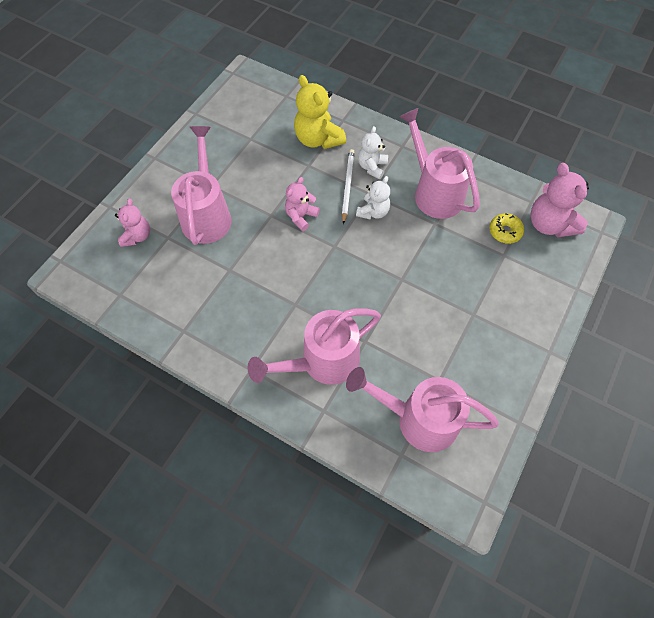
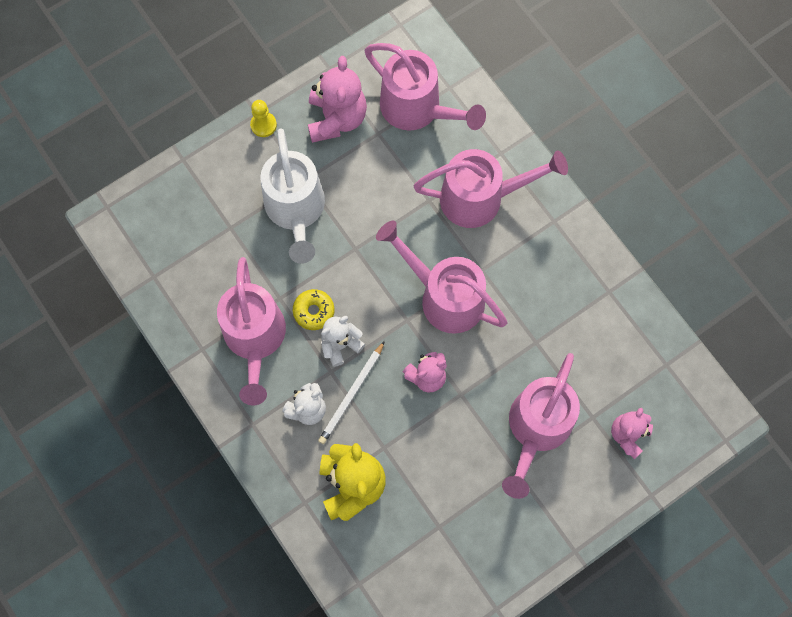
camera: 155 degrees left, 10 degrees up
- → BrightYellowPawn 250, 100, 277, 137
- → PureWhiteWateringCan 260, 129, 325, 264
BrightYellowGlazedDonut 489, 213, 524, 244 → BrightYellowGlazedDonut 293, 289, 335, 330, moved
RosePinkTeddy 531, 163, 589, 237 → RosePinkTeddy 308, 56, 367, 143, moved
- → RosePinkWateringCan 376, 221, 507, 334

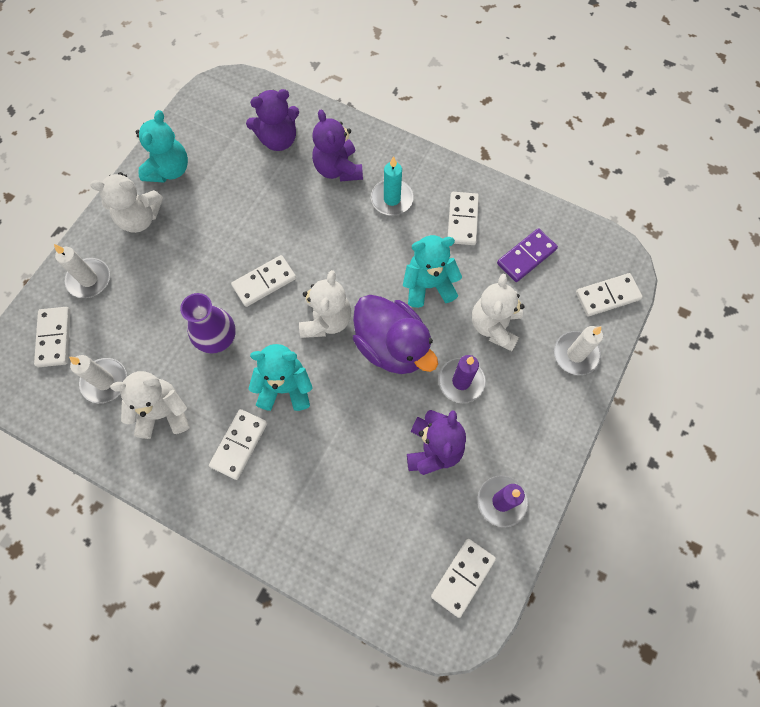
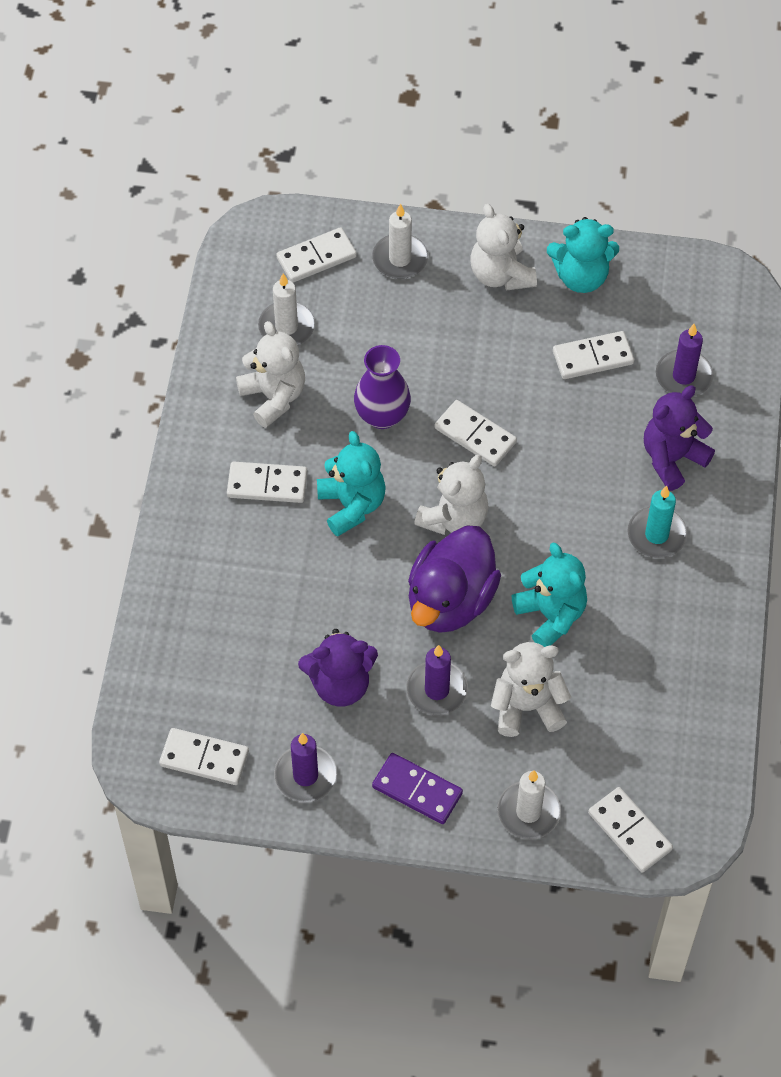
camera: 70 degrees right, 10 degrees down
PurpleDomino 497, 228, 558, 282 → PurpleDomino 372, 753, 463, 824, moved
PureWhiteTeddy 299, 270, 351, 338 → PureWhiteTeddy 414, 455, 489, 535, 45 degrees counterclockwise
PureWhiteDomino 448, 192, 479, 245 → PureWhiteDomino 553, 331, 634, 379, moved
PurpleTeddy 246, 89, 299, 151 → PurplePillarCandle 656, 324, 713, 397

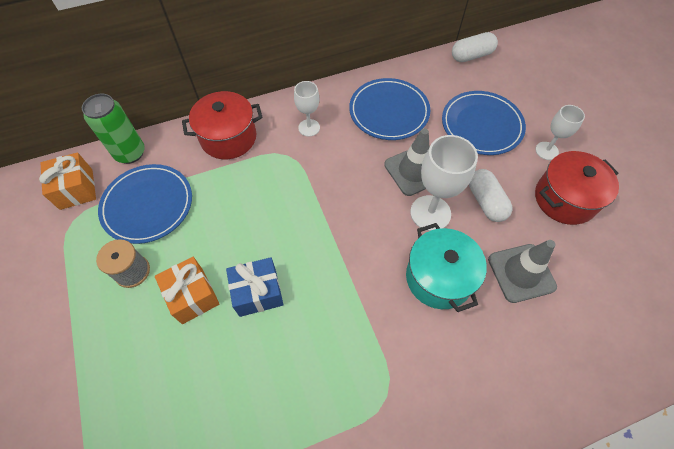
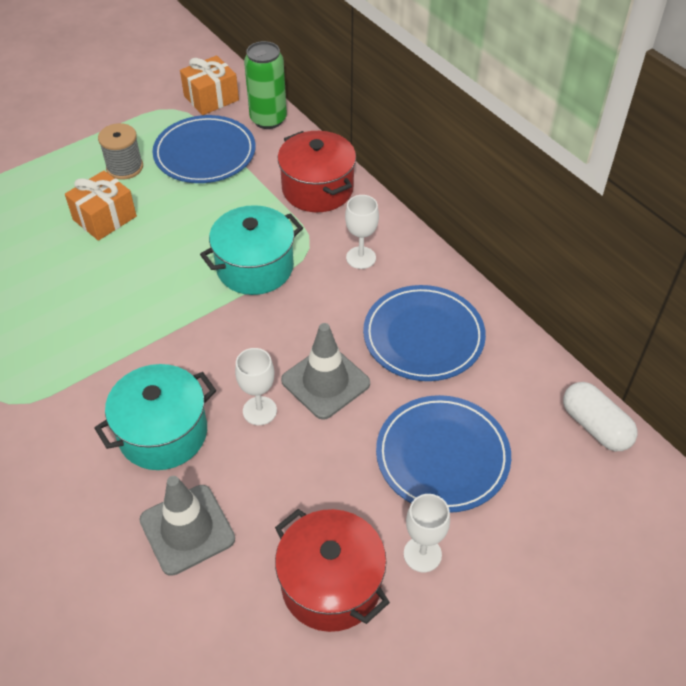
camera: 75 degrees right, 10 degrees down
- → TurquoiseStockpot 200, 205, 303, 295
PureWhiteGoblet 410, 135, 478, 231 → PureWhiteGoblet 235, 348, 277, 425, x0.60
CobaltGift 226, 257, 283, 317 → -
PureWhitePillShape 469, 169, 512, 222 → -

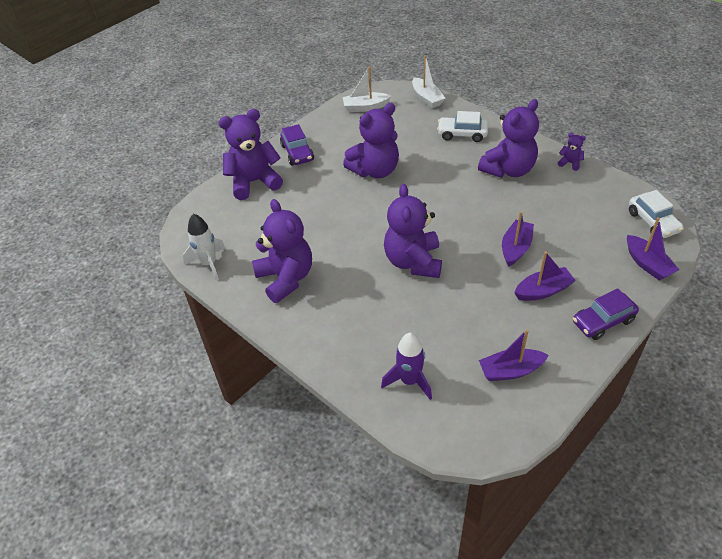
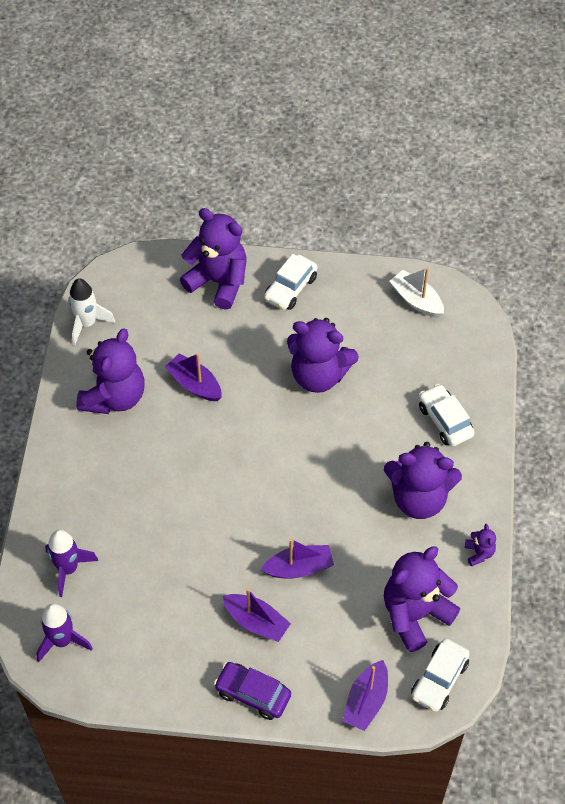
camera: 50 degrees right, 10 degrees up
- → PurpleToyRocket 36, 604, 93, 662
PurpleSailboat 479, 329, 548, 381 → PurpleSailboat 165, 353, 222, 401, moved
PurpleCar 280, 124, 314, 166 → PureWhiteCar 264, 254, 317, 310
PurpleTeddy 384, 184, 442, 278 → PurpleTeddy 384, 546, 461, 652, moved
PureWhiteSailboat 412, 55, 445, 108 → -

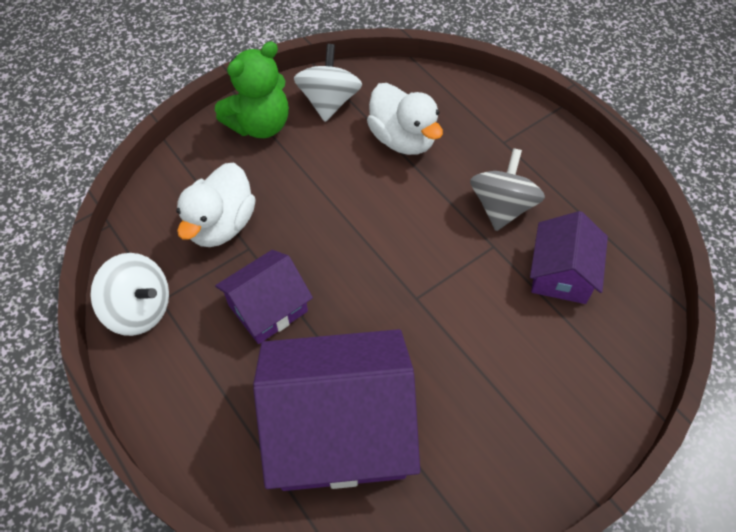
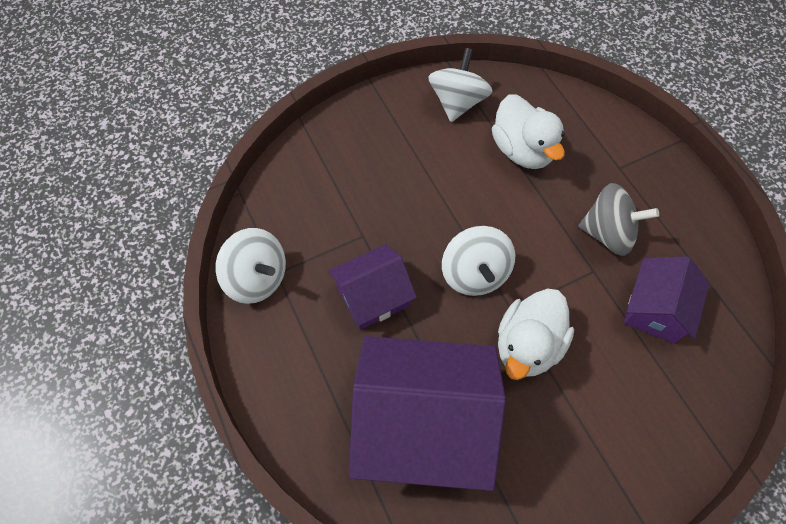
camera: 10 degrees right, 5 degrees up
- → PureWhiteToyTop 442, 226, 515, 296
PureWhiteRubberDuck 176, 163, 256, 247 → PureWhiteRubberDuck 498, 289, 574, 380, moved
GrayToyTop 470, 148, 545, 231 → GrayToyTop 578, 183, 659, 256, 75 degrees clockwise
EmeraldTeddy 215, 41, 289, 138 → -

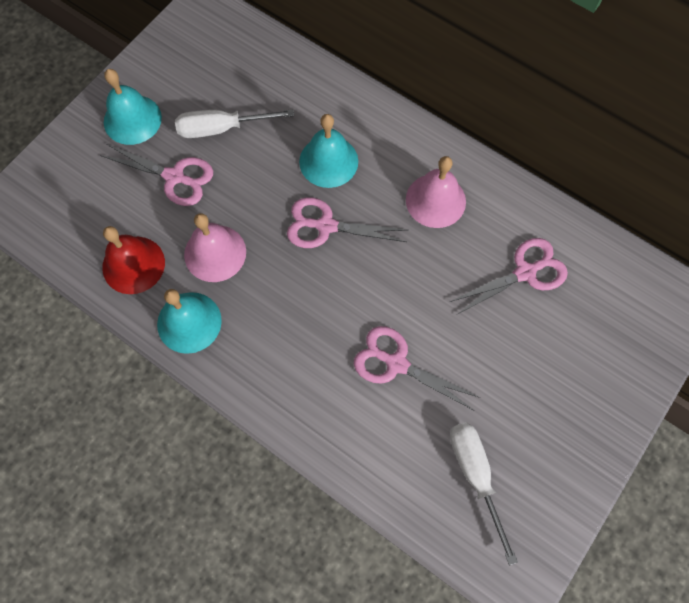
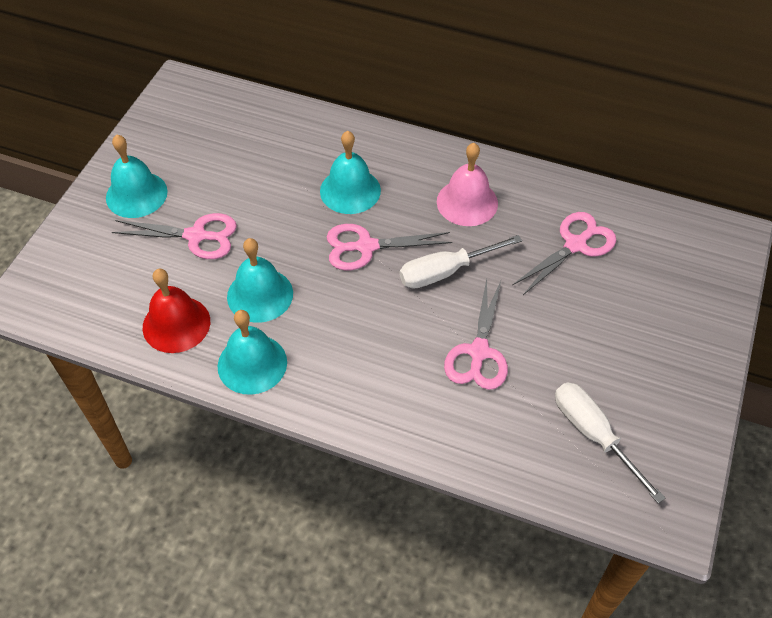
camera: 15 degrees left, 15 degrees down
RosePinkSchoolBell 184, 213, 246, 282 → TurquoiseSchoolBell 227, 238, 293, 323
PureWhiteHandScrewdriver 175, 109, 294, 138 → PureWhiteHandScrewdriver 400, 235, 522, 289, moved
RosePinkPairOfScissors 354, 326, 480, 410 → RosePinkPairOfScissors 444, 279, 508, 390, 90 degrees counterclockwise

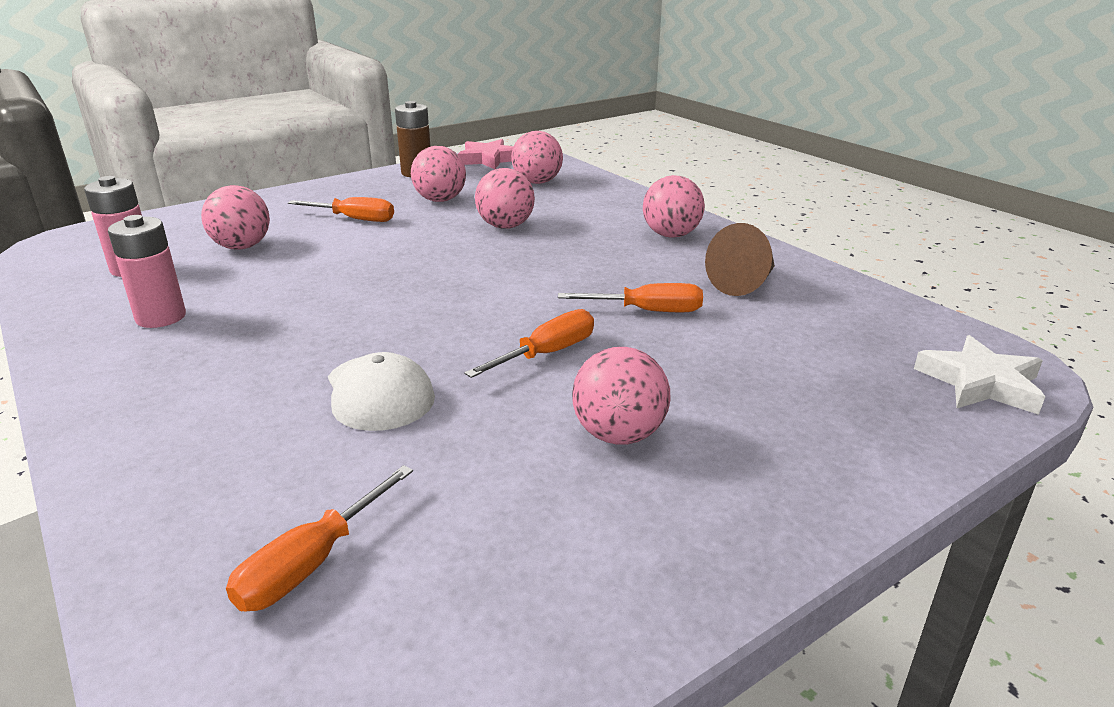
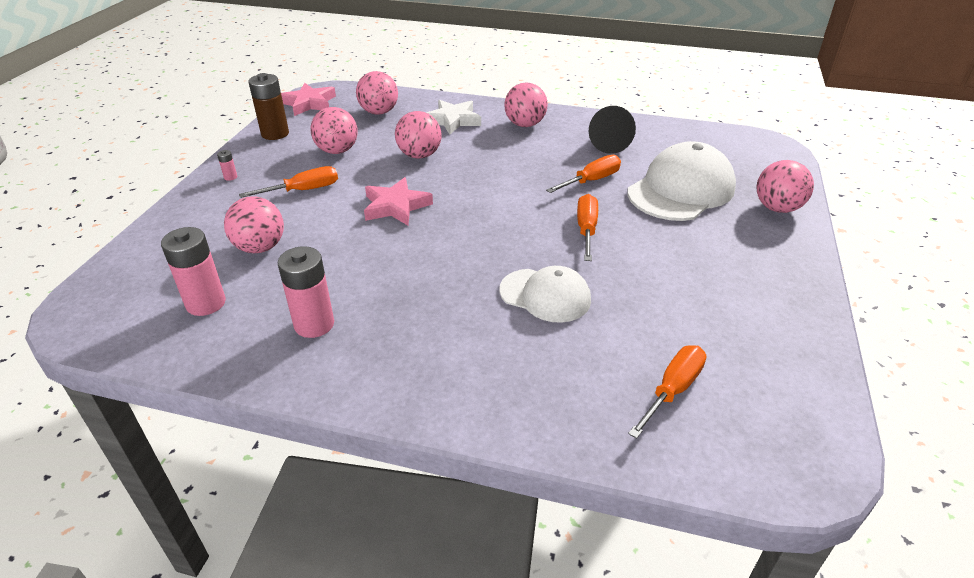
camera: 40 degrees left, 10 degrees up
- → RosePinkBattery 217, 150, 237, 181
- → RosePinkStarShape 364, 177, 433, 225
PureWhiteStarShape 914, 335, 1045, 415 → PureWhiteStarShape 426, 100, 481, 135, moved
RussetSolidCone 705, 223, 775, 296 → BlackSolidCone 589, 106, 636, 154
- → PureWhiteBaseballCap 628, 141, 736, 221
OrangeHandScrewdriver 226, 465, 413, 612 → OrangeHandScrewdriver 628, 345, 706, 439, 135 degrees counterclockwise
RosePinkBall 572, 347, 671, 445 → RosePinkBall 757, 160, 814, 213, moved

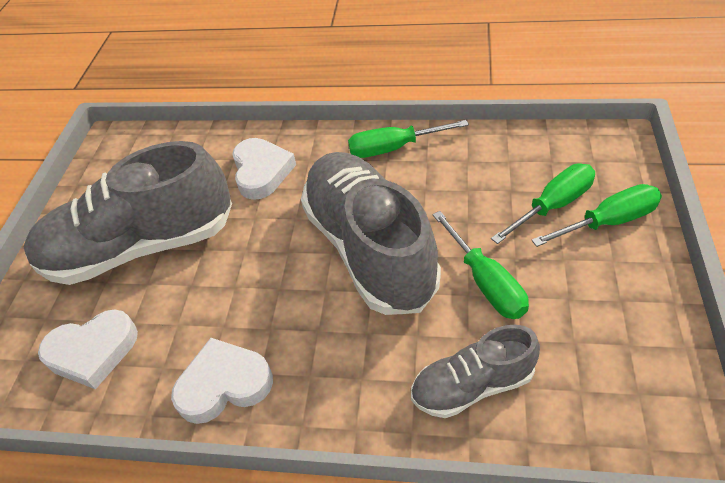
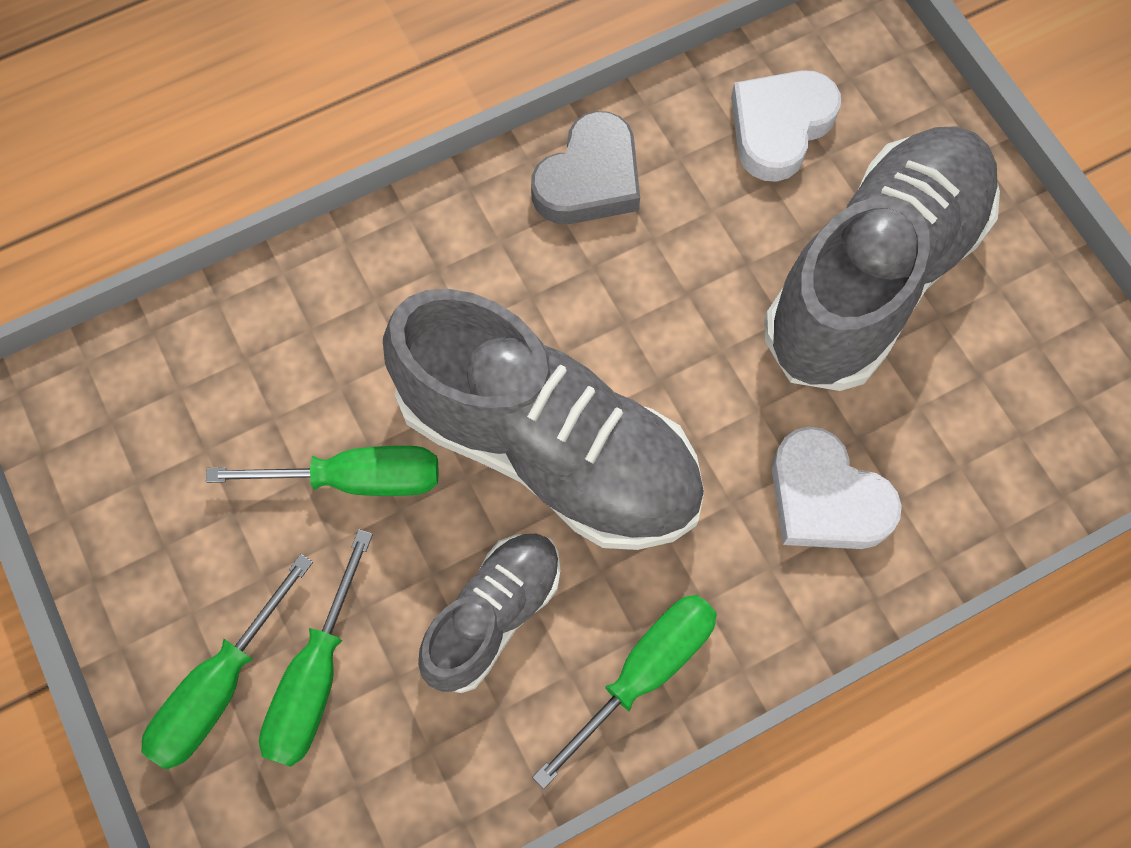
camera: 140 degrees right, 20 degrees up
EmeraldHandScrewdriver 433, 211, 529, 319 → EmeraldHandScrewdriver 206, 446, 439, 496, 150 degrees clockwise
GraySneaker 411, 325, 540, 418 → GraySneaker 418, 534, 561, 693, moved
PureWhiteLoveHeart 171, 338, 273, 424 → GrayLoveHeart 531, 111, 640, 224

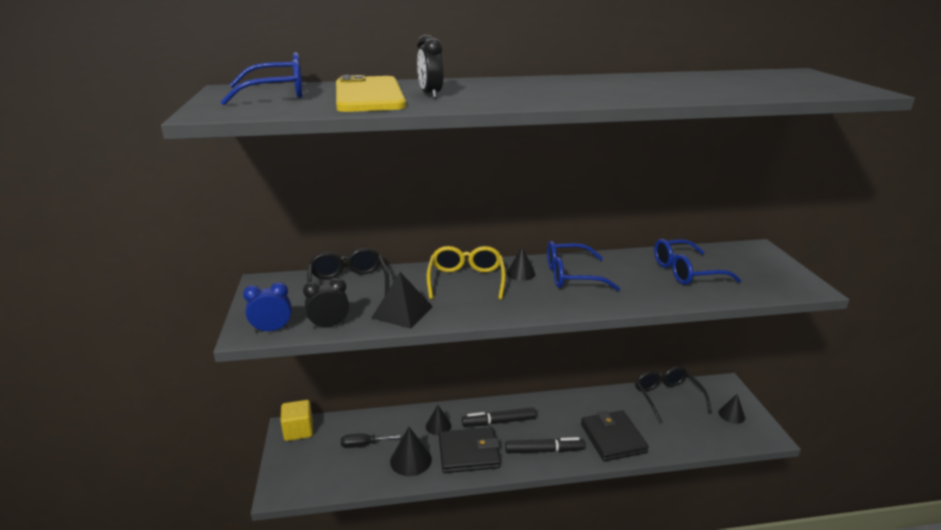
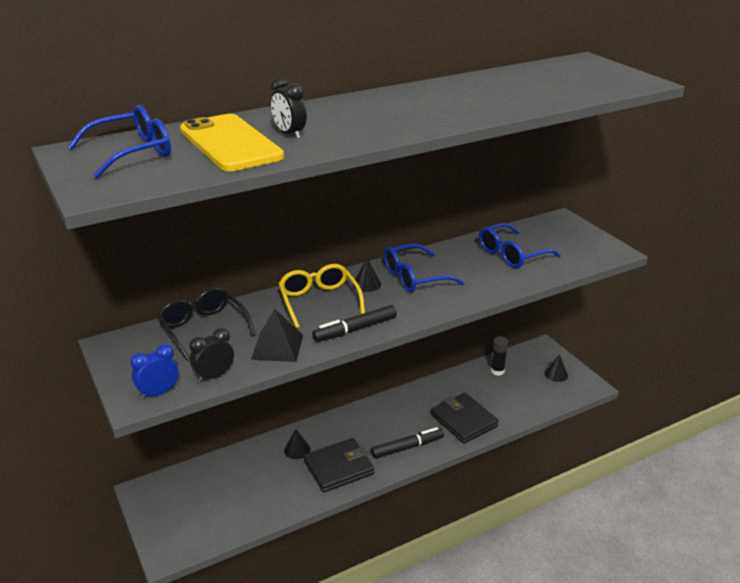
camera: 20 degrees left, 5 degrees up
BlackMarker 462, 407, 536, 427 → BlackMarker 312, 305, 397, 342, moved
BlackGlasses 635, 366, 712, 423 → BlackStickOfGlue 491, 336, 508, 376
BrightYellowCube 281, 400, 313, 441 → -
BlackHandScrewdriver 341, 434, 401, 448 → -
BlackSolidCone 390, 427, 432, 476 → -

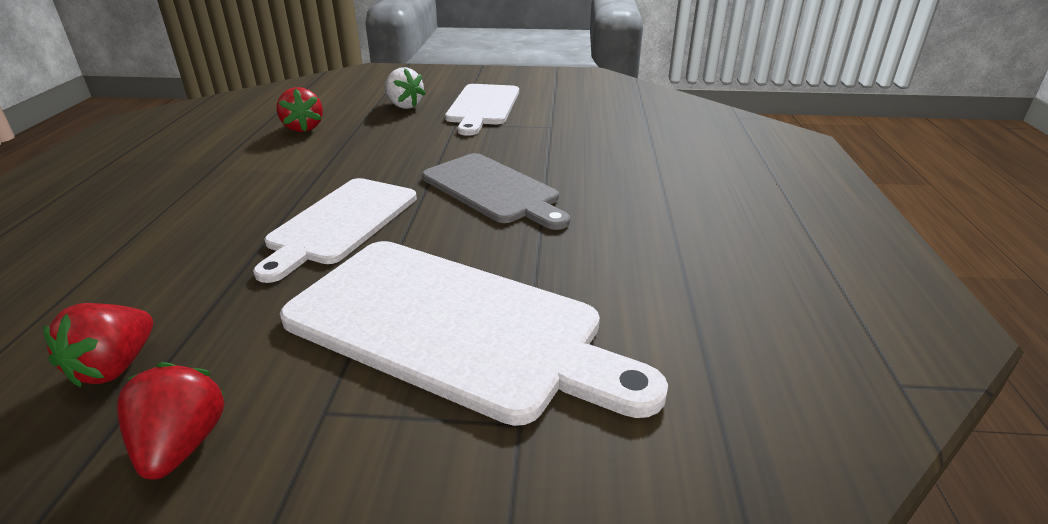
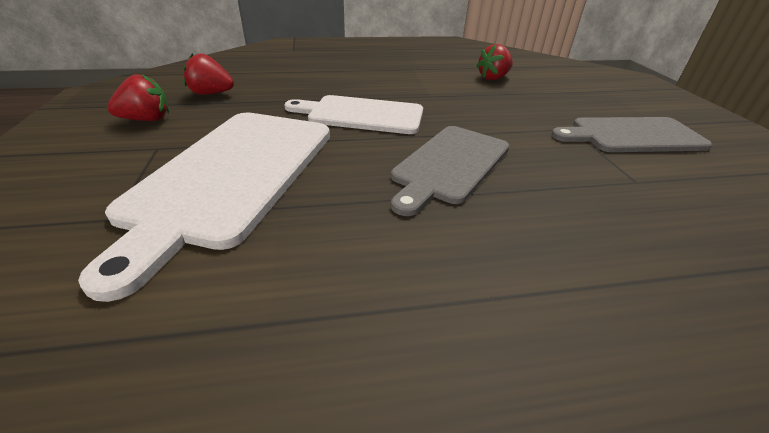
camera: 75 degrees right, 5 degrees up
PureWhiteBreadBoard 445, 84, 519, 136 → GrayBreadBoard 551, 117, 712, 152
PureWhiteStrawberry 385, 67, 426, 109 → -

